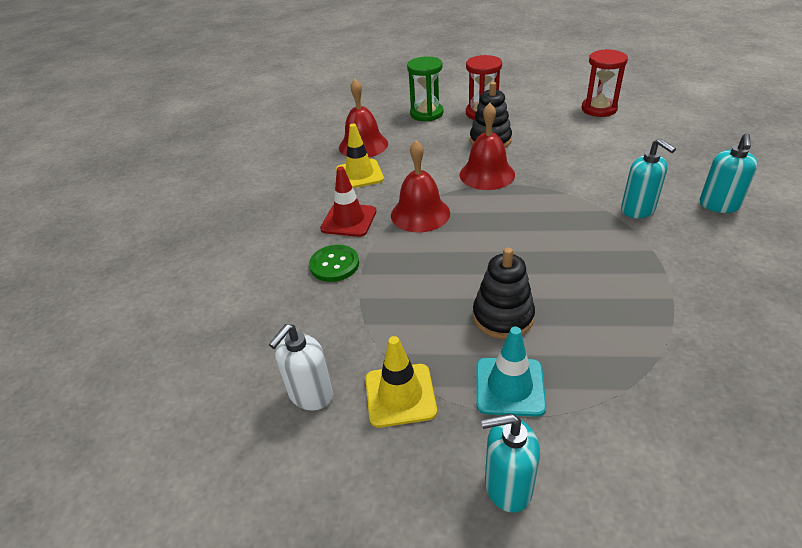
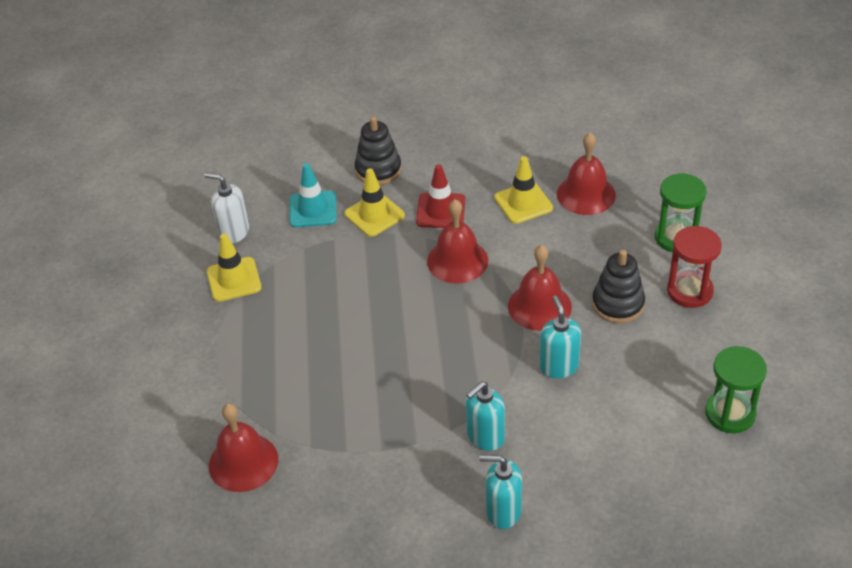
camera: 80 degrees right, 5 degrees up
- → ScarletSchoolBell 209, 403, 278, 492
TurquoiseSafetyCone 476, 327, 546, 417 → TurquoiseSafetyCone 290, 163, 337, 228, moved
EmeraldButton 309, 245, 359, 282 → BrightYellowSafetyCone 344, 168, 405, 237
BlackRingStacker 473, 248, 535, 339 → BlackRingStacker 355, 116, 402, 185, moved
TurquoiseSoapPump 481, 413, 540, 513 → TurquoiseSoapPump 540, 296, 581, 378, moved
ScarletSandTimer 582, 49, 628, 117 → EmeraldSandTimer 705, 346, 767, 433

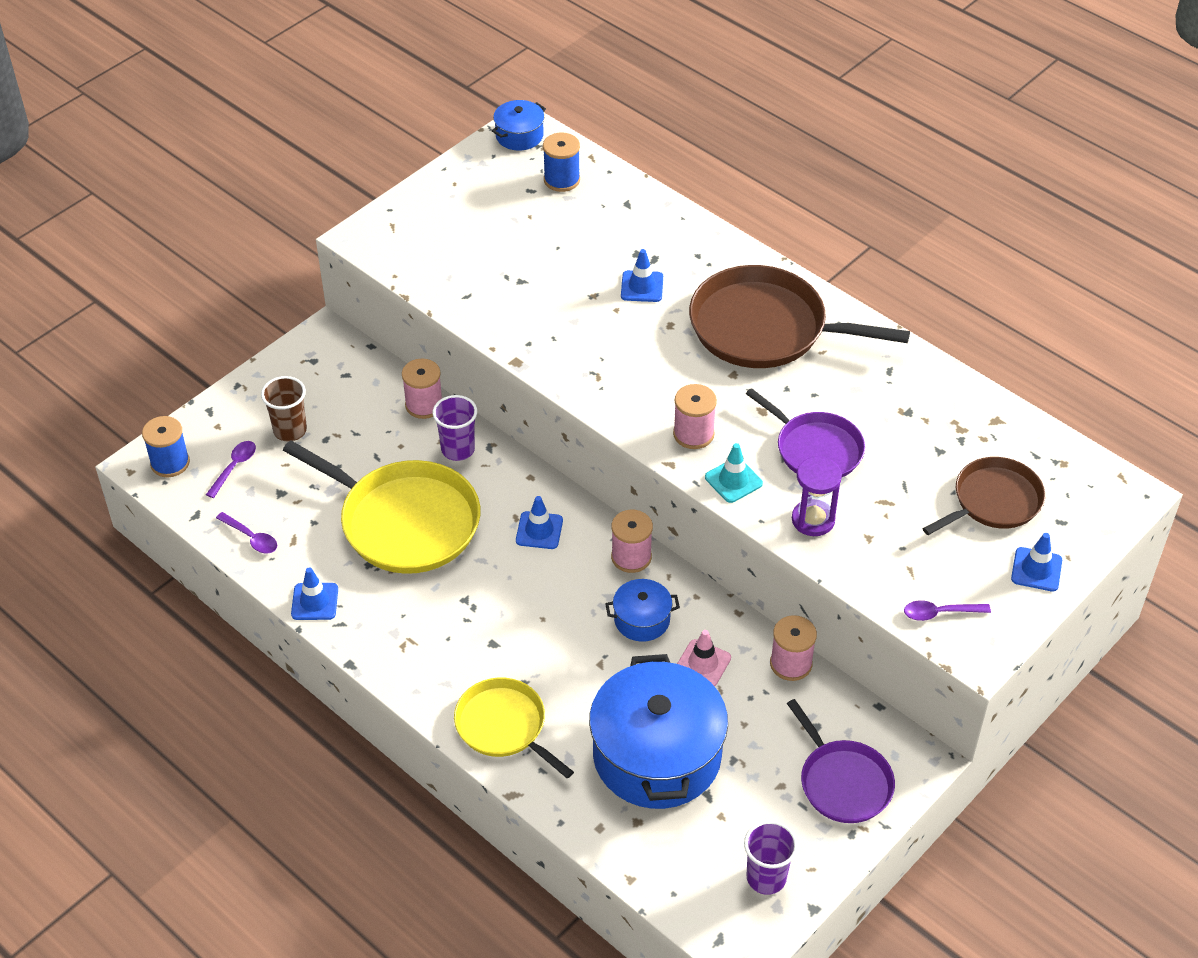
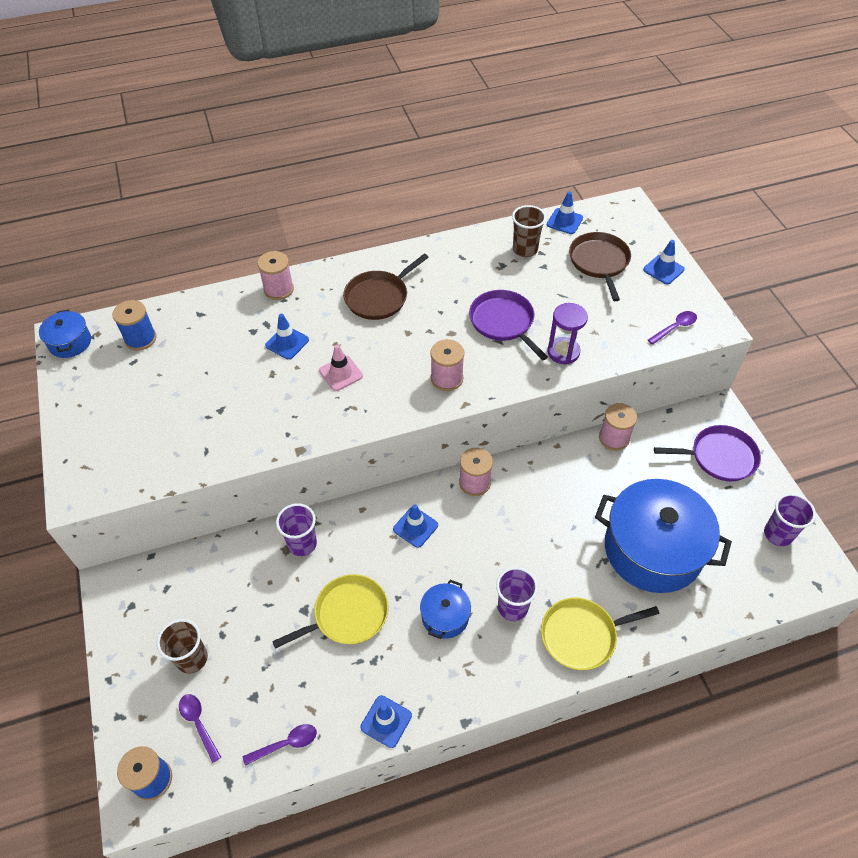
camera: 60 degrees left, 5 degrees up
RosePinkSpool 402, 358, 442, 419 → RosePinkSpool 257, 251, 294, 300, moved
BrightYellowSkillet 283, 440, 480, 574 → BrightYellowSkillet 272, 574, 388, 649, x0.61
RosePinkSafetyCone 677, 630, 731, 687 → RosePinkSafetyCone 319, 345, 363, 391, moved
RussetSkillet 689, 265, 910, 368 → RussetSkillet 343, 254, 429, 320, x0.61
CobaltStockpot 605, 579, 680, 642 → CobaltStockpot 420, 580, 471, 639, moved
PurpleSkillet 746, 388, 865, 477 → PurpleSkillet 469, 290, 548, 360, 105 degrees counterclockwise
- → PurpleBeaker 496, 567, 538, 621
- → RussetBeaker 512, 205, 546, 257
- → CobaltSafetyCone 547, 191, 583, 234
PurpleSpoon 904, 600, 991, 621 → PurpleSpoon 648, 311, 697, 345, 150 degrees counterclockwise
TurquoiseSafetyCone 705, 443, 763, 503 → -

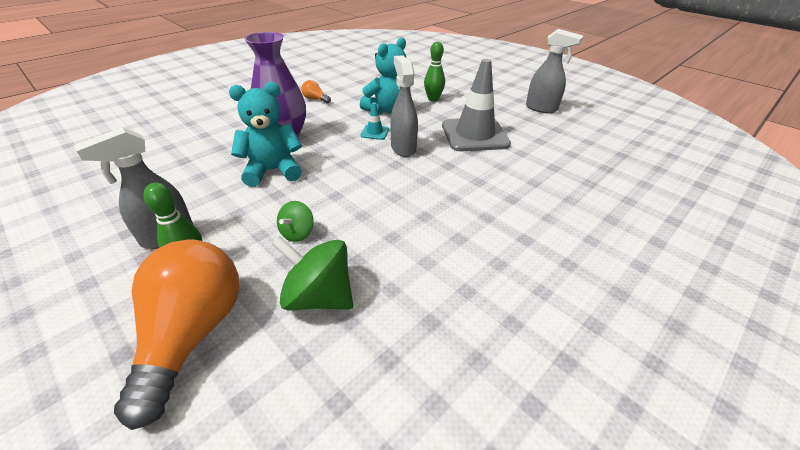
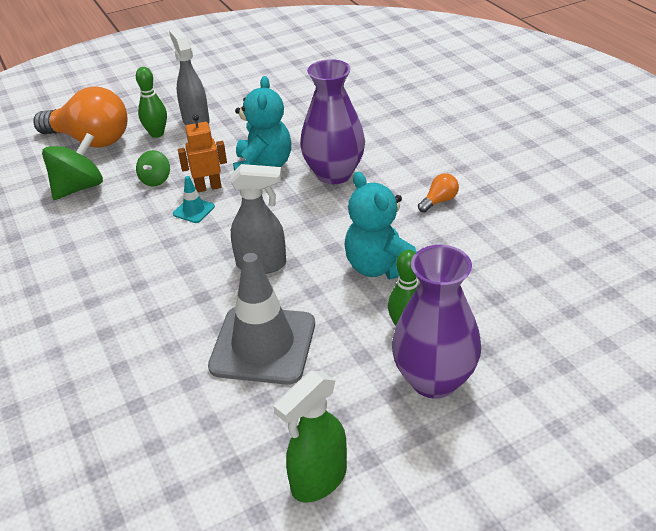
camera: 110 degrees right, 0 degrees up
EmeraldToyTop 277, 201, 314, 242 → EmeraldToyTop 136, 150, 170, 186, 120 degrees counterclockwise
TurquoiseSafetyCone 360, 102, 389, 140 → TurquoiseSafetyCone 173, 176, 215, 223, moved
- → OrangeToyRobot 178, 114, 227, 192
GraySprayer 526, 29, 583, 113 → EmeraldSprayer 273, 370, 347, 503
- → PurpleFlowerVase 392, 245, 481, 399

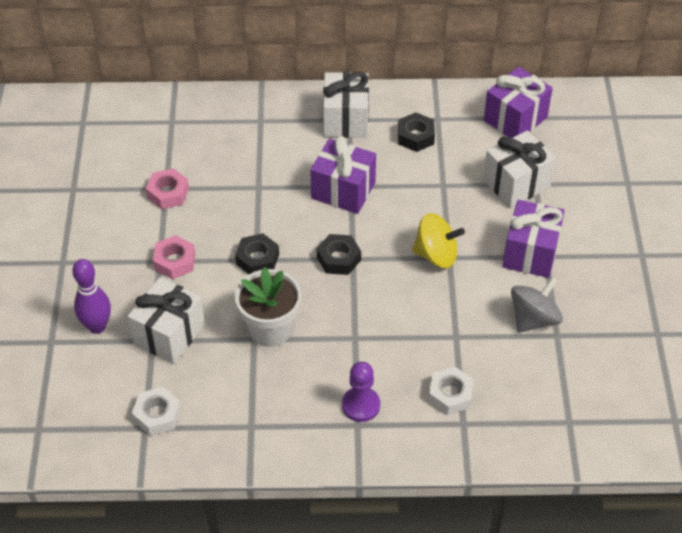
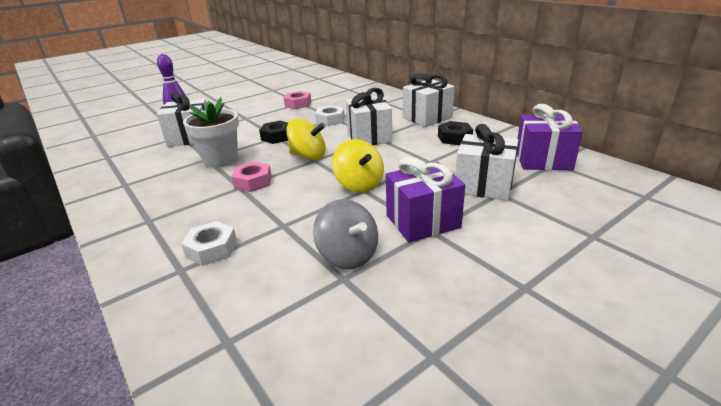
camera: 55 degrees right, 20 degrees down
RosePinkHexNut 153, 235, 195, 279 → RosePinkHexNut 231, 161, 272, 192, moved
BlackHexNut 317, 234, 361, 275 → BrightYellowToyTop 286, 118, 326, 160
GrayToyTop 511, 277, 563, 333 → GrayToyTop 313, 199, 378, 270, 45 degrees clockwise
PureWhiteHexNut 132, 387, 181, 436 → PureWhiteHexNut 315, 105, 345, 126, moved
PurpleGift 310, 136, 376, 214 → PureWhiteGift 346, 88, 392, 145
PurplePawn 342, 362, 380, 422 → -

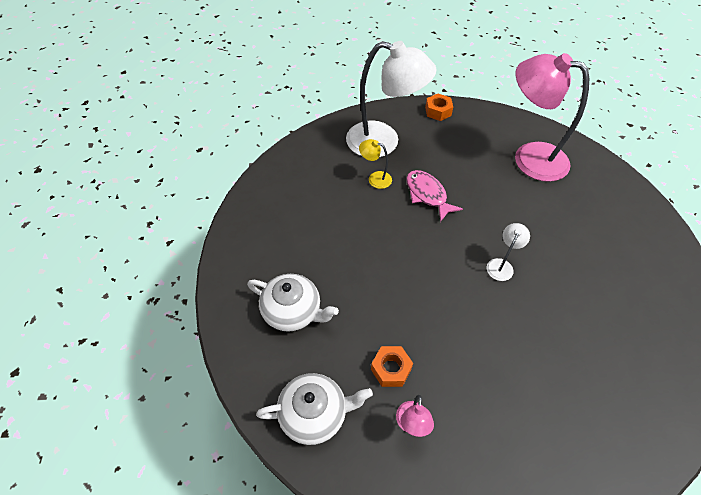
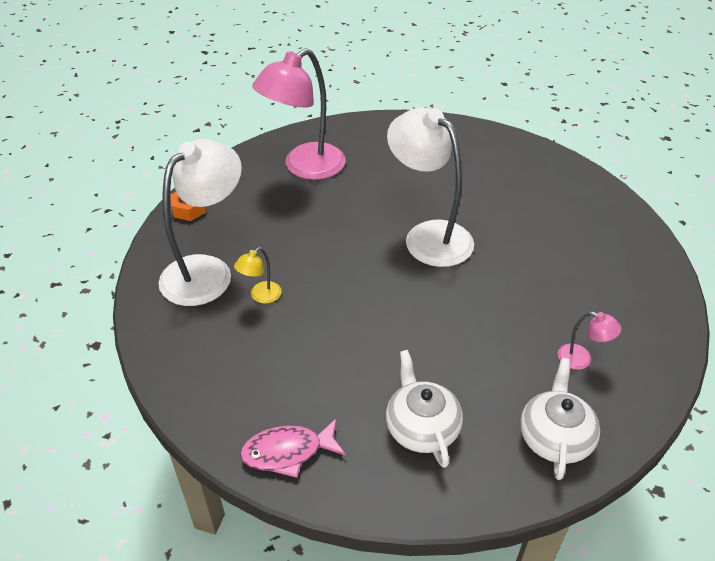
camera: 70 degrees left, 10 degrees down
RosePinkFishFigure 406, 170, 463, 222 → RosePinkFishFigure 240, 419, 346, 478, moved
PureWhiteTeapot 247, 274, 339, 332 → PureWhiteTeapot 386, 350, 463, 468, 60 degrees counterclockwise
PureWhiteReadingLamp 487, 223, 530, 281 → PureWhiteReadingLamp 387, 107, 474, 267, x2.37
OrangeHexNut 371, 346, 413, 387 → -

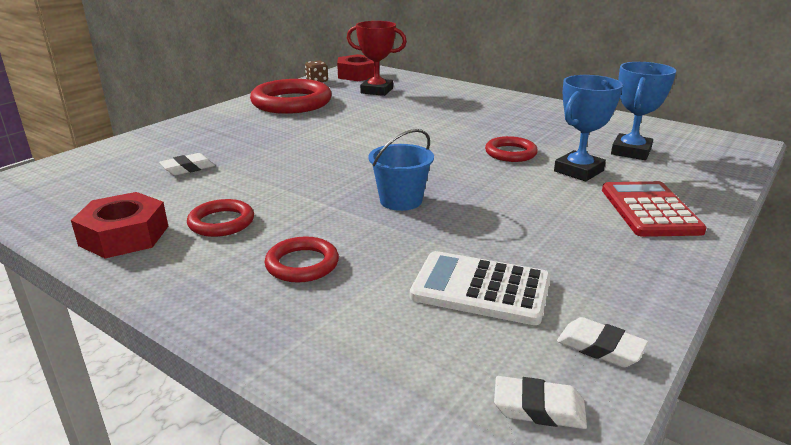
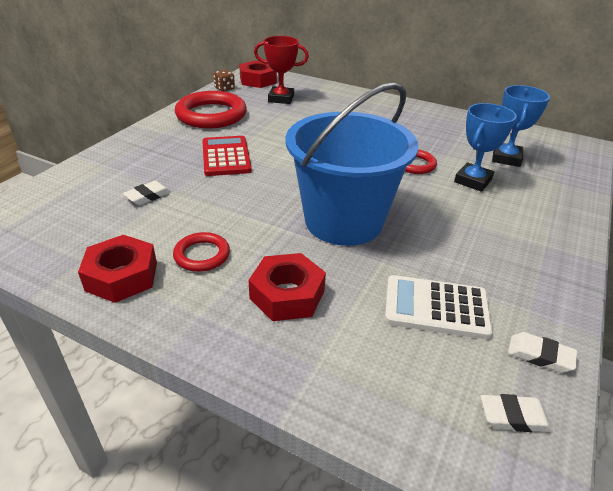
camera: 10 degrees left, 10 degrees up
ScarletPocketCalculator 602, 181, 707, 237 → ScarletPocketCalculator 202, 136, 252, 176, moved
ScarletTorus 265, 236, 339, 283 → ScarletHexNut 248, 253, 326, 321
CobaltBucket 368, 129, 434, 211 → CobaltBucket 286, 82, 419, 246, x2.24

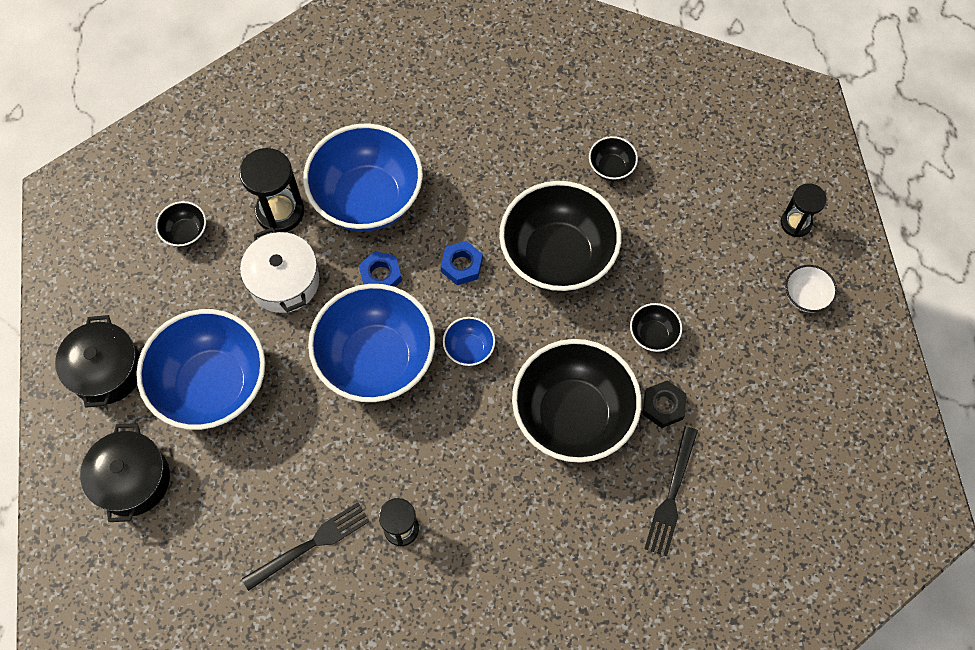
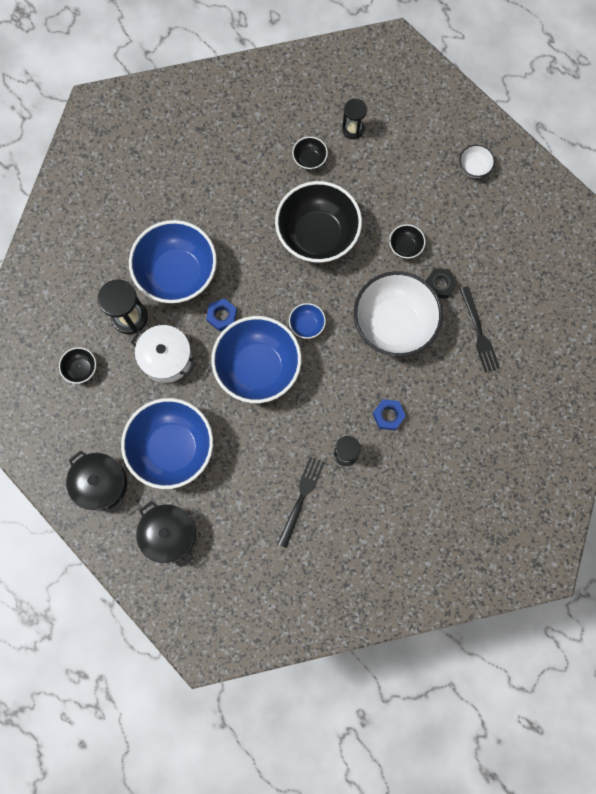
camera: 35 degrees left, 10 degrees up
BlackSandTimer 781, 183, 827, 237 → BlackSandTimer 342, 99, 367, 139, moved
BlackDeepDish 512, 339, 642, 463 → PureWhiteDeepDish 354, 271, 443, 357
CobaltHexNut 441, 241, 483, 285 → CobaltHexNut 373, 399, 406, 431, moved

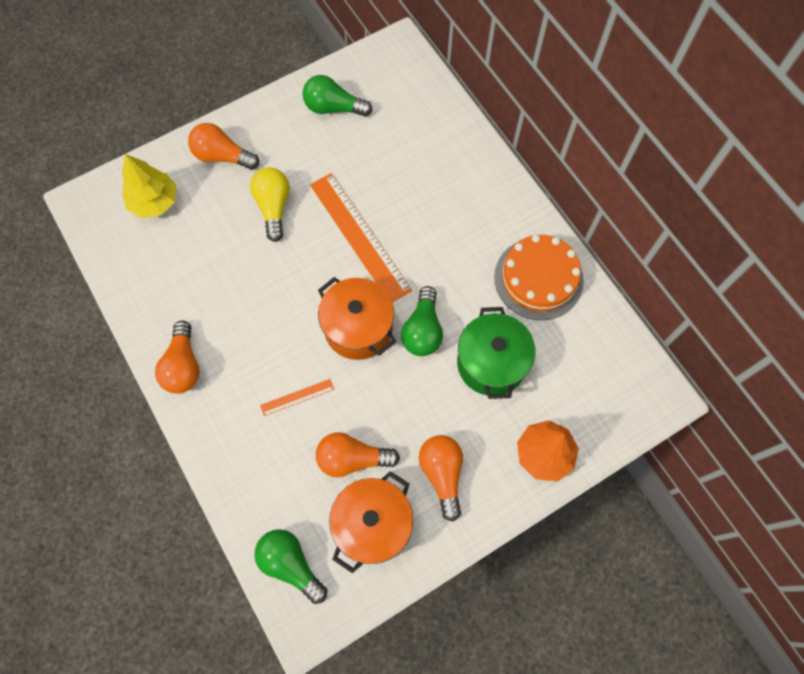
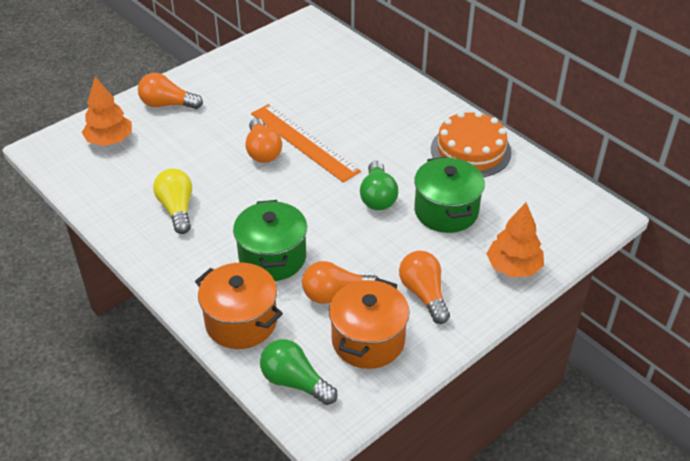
camera: 10 degrees left, 25 degrees down
BrightYellowFirTree 122, 154, 177, 218 → OrangeFirTree 82, 77, 132, 146
BrightYellowLightbulb 250, 167, 290, 242 → BrightYellowLightbulb 153, 169, 192, 234, moved
OrangeStockpot 318, 277, 396, 360 → OrangeStockpot 195, 263, 283, 349, moved
OrangeRuler 260, 379, 334, 416 → EmeraldStockpot 233, 200, 307, 281
OrangeLightbulb 155, 320, 200, 394 → OrangeLightbulb 245, 118, 282, 163, moved
EmeraldLightbulb 302, 75, 373, 117 → -

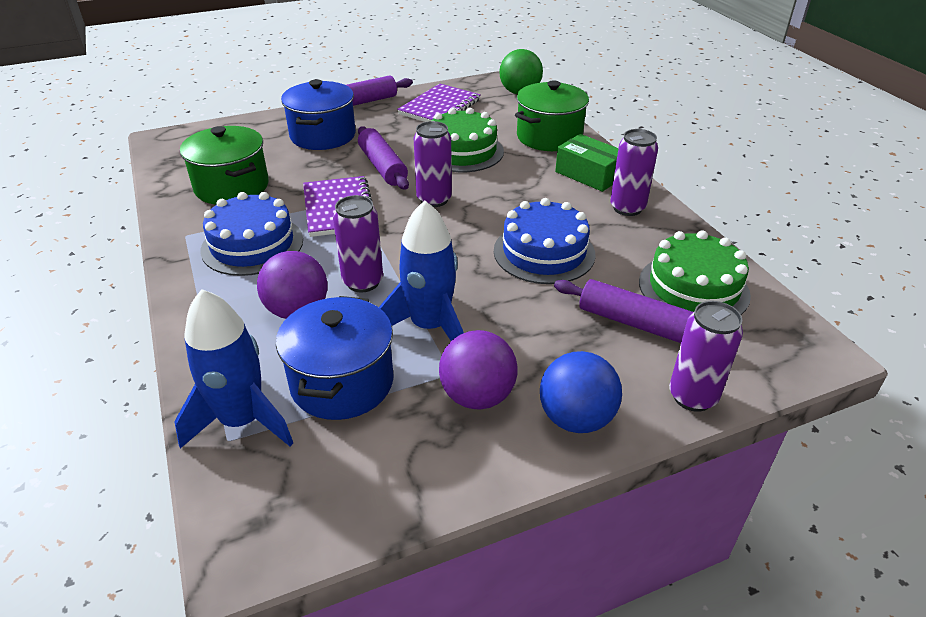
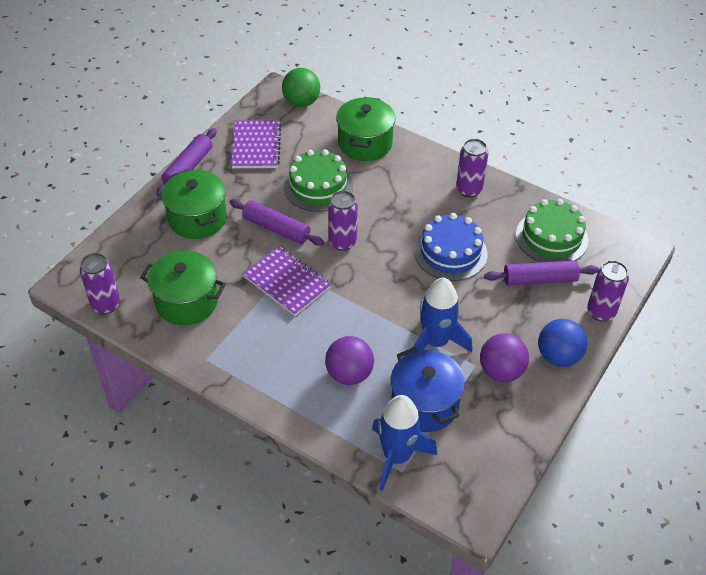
camera: 35 degrees left, 10 degrees up
PurpleTin 333, 195, 383, 292 → PurpleTin 80, 253, 120, 314, moved
CobaltStockpot 281, 79, 356, 150 → EmeraldStockpot 161, 169, 227, 239
CobaltGateau 200, 192, 303, 276 → -
EmeraldPackage 555, 134, 618, 192 → -

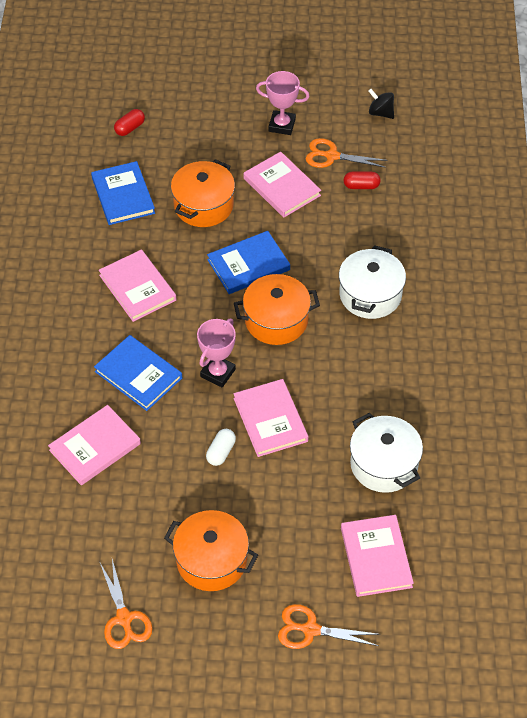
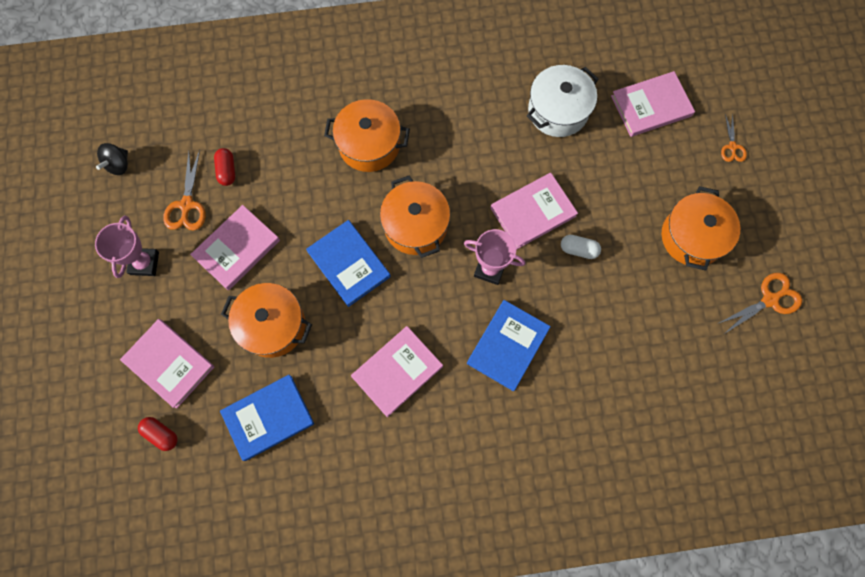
camera: 100 degrees left, 20 degrees up
RosePinkHardcover 48, 405, 141, 485 → RosePinkHardcover 120, 319, 214, 409, moved
PureWhiteStockpot 339, 245, 406, 319 → OrangeStockpot 324, 99, 410, 172
OrangePairOfScissors 278, 604, 381, 649 → OrangePairOfScissors 721, 114, 747, 162, x0.62

